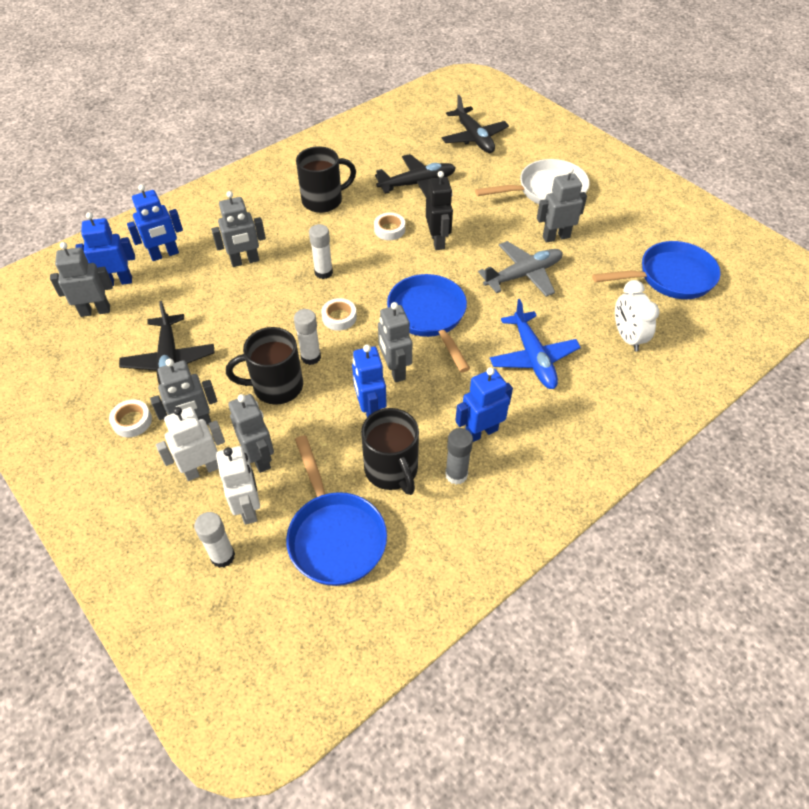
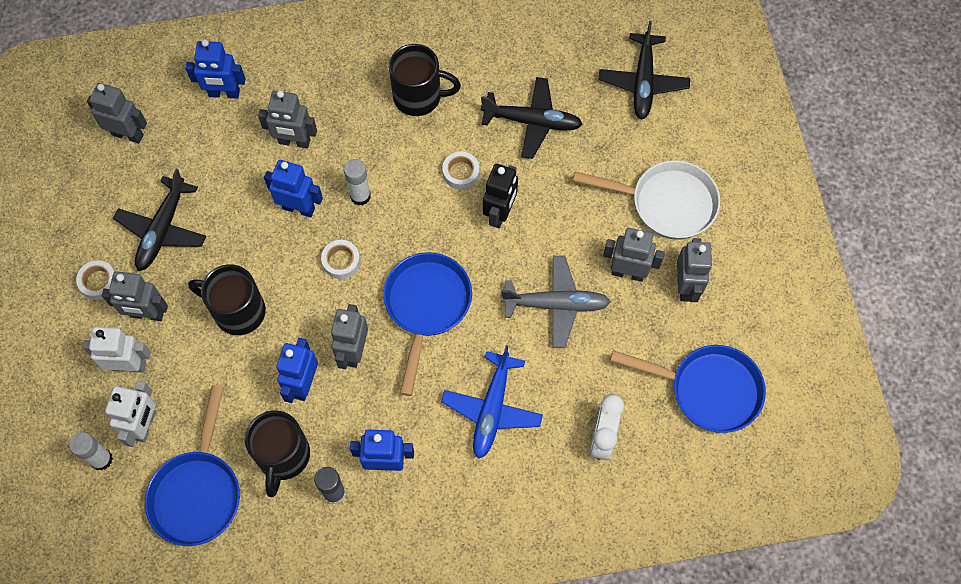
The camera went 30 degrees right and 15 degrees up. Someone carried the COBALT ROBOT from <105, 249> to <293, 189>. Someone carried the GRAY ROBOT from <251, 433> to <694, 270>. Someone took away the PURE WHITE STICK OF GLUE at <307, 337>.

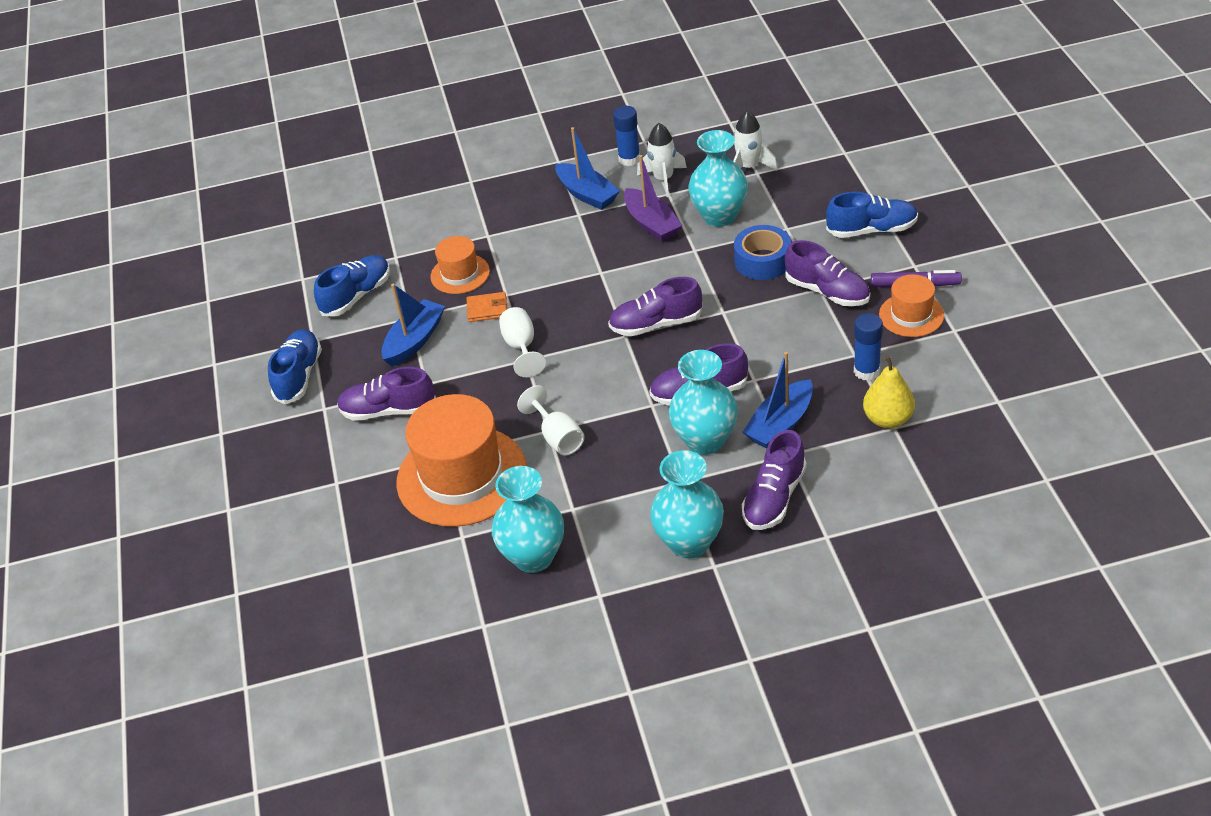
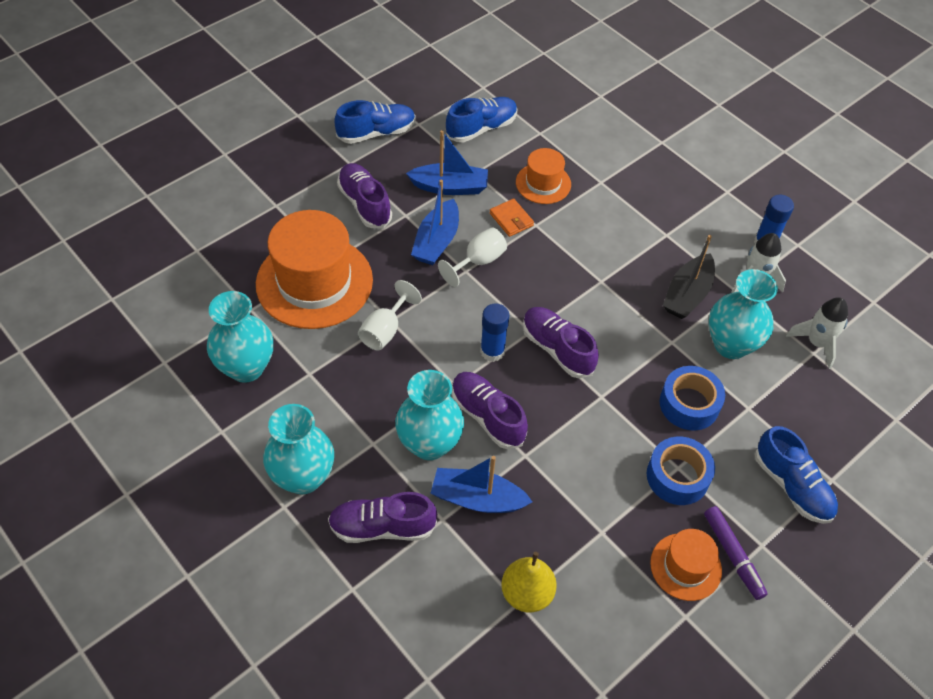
The camera went 55 degrees right and 10 degrees up. Someone rotated the COBALT LACE-UP SHOE at <352, 286> by 45 degrees counterclockwise. Someone carried the COBALT TOY BOAT from <587, 168> to <435, 222>. Someone repainted the VIOLET TOY BOAT at <653, 198>, which became the BLACK TOY BOAT at <689, 277>. Someone swapped the VIOLET LACE-UP SHOE at <827, 273> for the COBALT ROLL OF TAPE at <681, 470>. Someone carried the COBALT STICK OF GLUE from <868, 347> to <495, 332>.

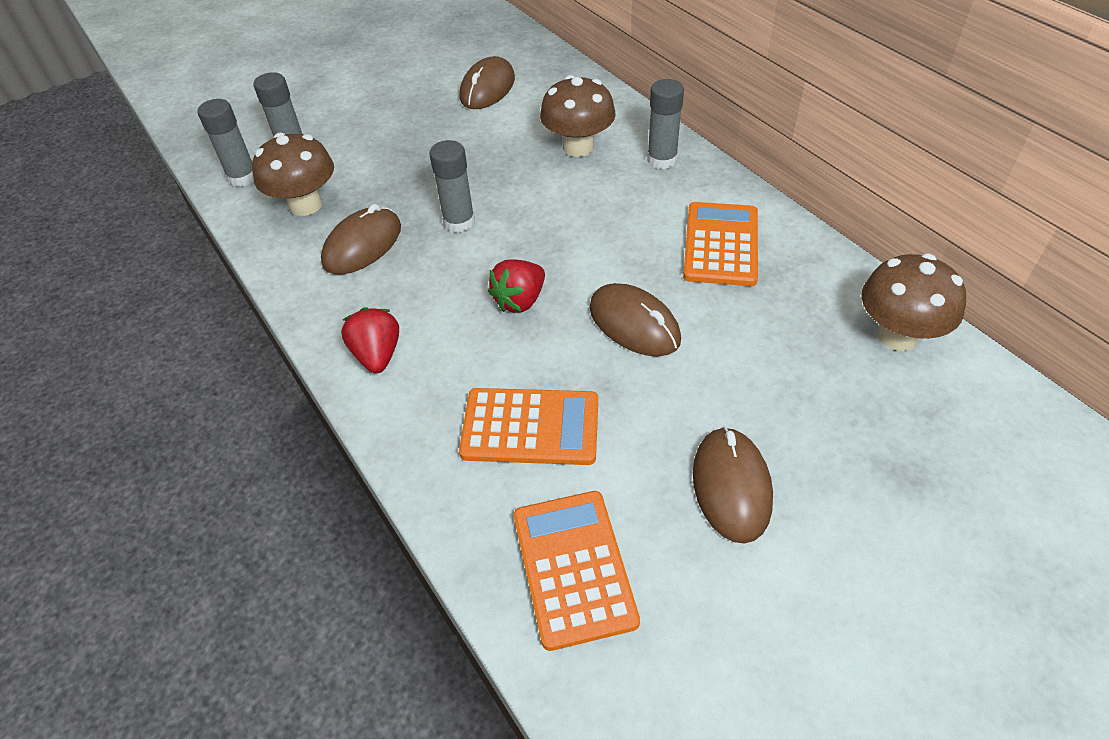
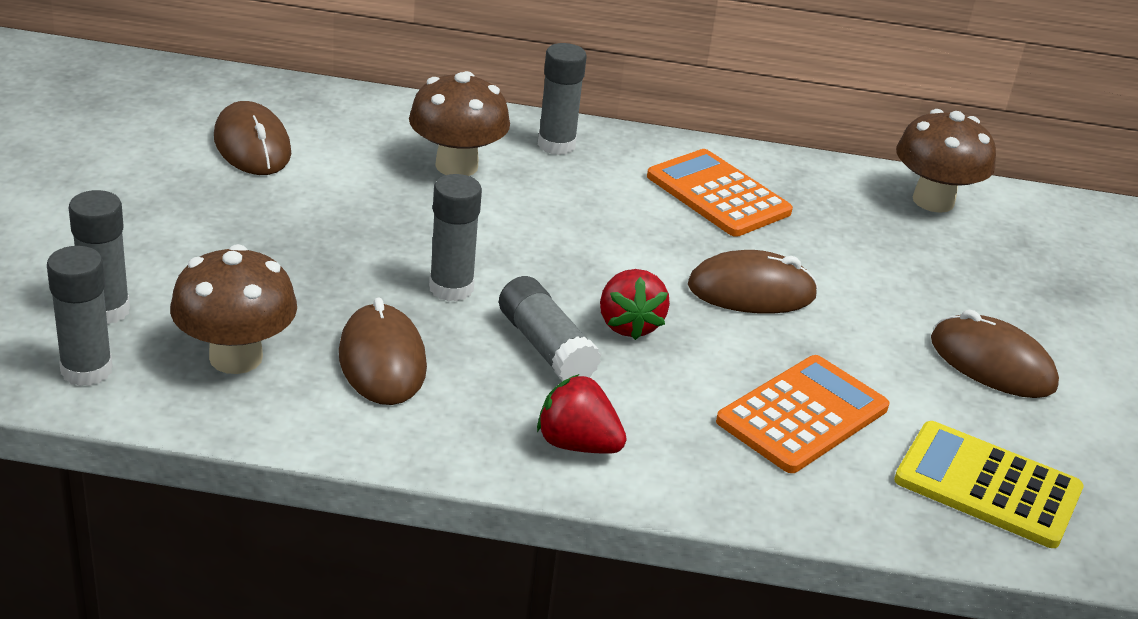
The camera went 55 degrees left and 15 degrees down. Someone repainted the ORANGE-COLOURED POCKET CALCULATOR at <577, 571>, which became the YELLOW POCKET CALCULATOR at <989, 484>. Someone put down the GRAY STICK OF GLUE at <550, 329>.

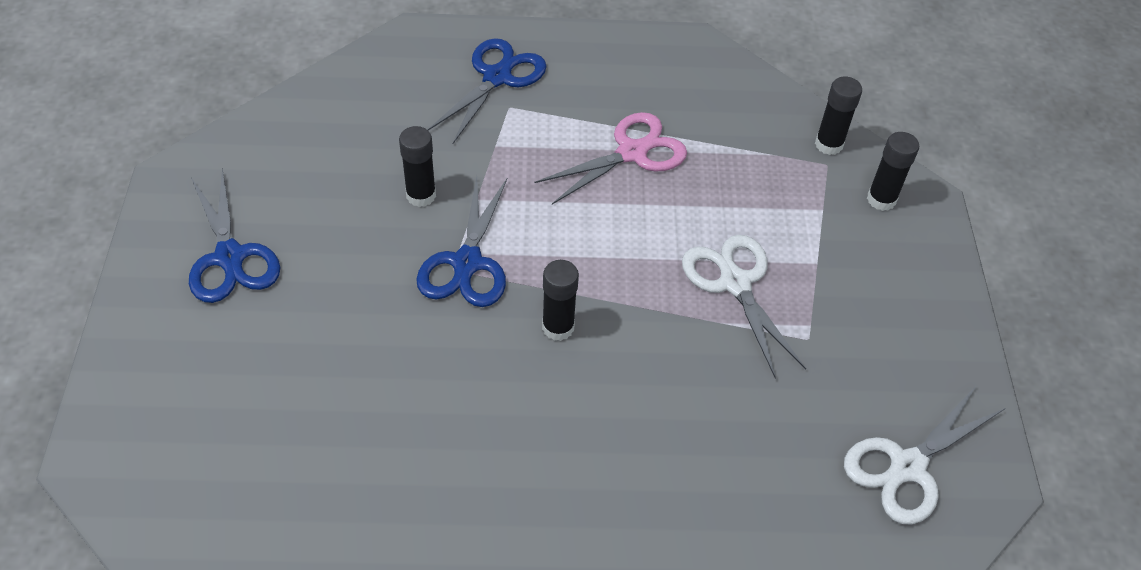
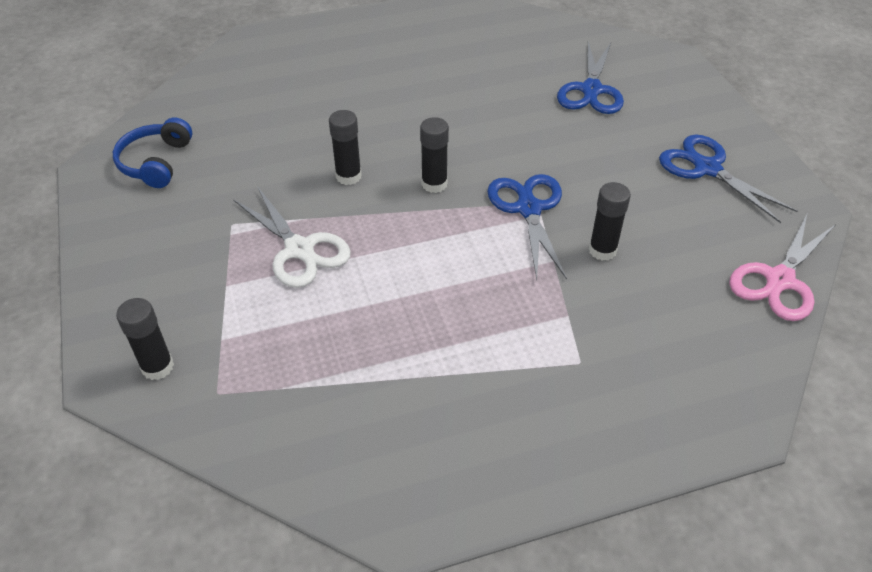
The camera went 165 degrees right and 5 degrees down. Someone carried the COBALT SCISSORS from <487, 91> to <590, 78>. Someone carried the PINK SCISSORS from <610, 158> to <782, 268>. Someone carried the BLACK STICK OF GLUE from <838, 116> to <345, 147>. Someone swapped the PURE WHITE SCISSORS at <924, 456> for the COBALT HEADSET at <152, 152>.

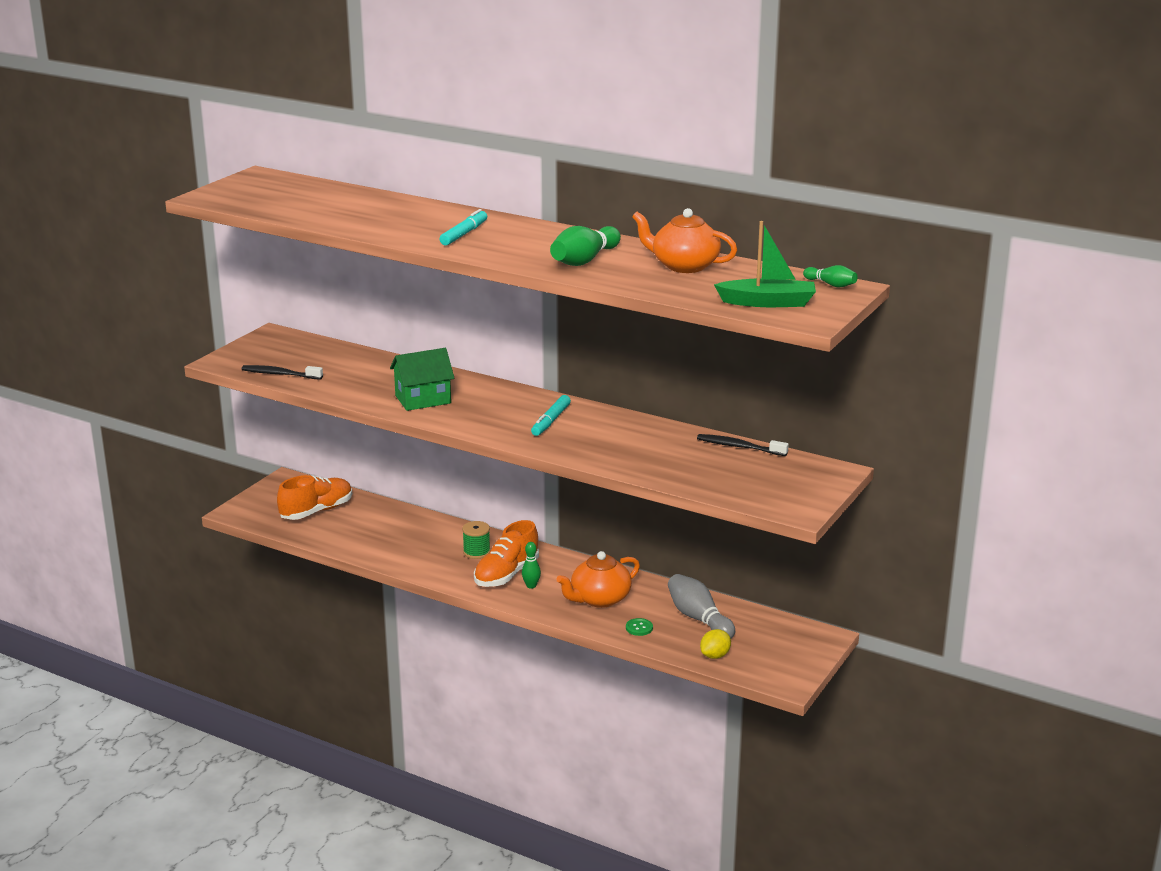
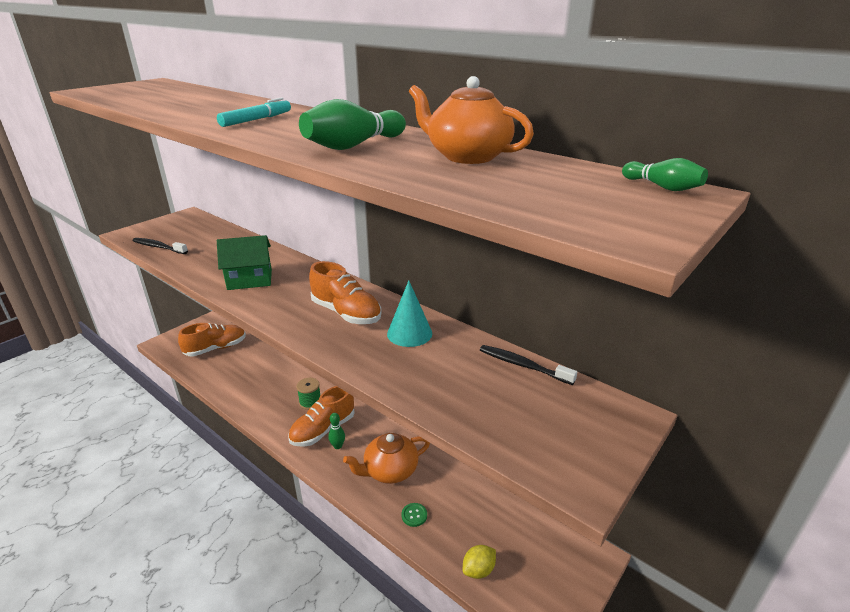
The camera went 10 degrees right and 5 degrees up. Someone swapped the AQUA FELT PEN at <551, 415> for the ORANGE-COLOURED LACE-UP SHOE at <345, 292>. Someone took away the GRAY SKITTLE at <701, 606>. Someone took away the EMERALD TOY BOAT at <765, 264>. Someone put down the AQUA CONE at <409, 313>.

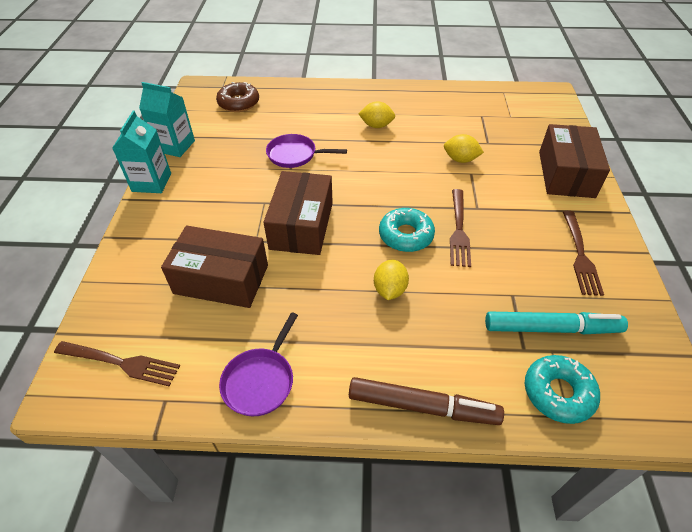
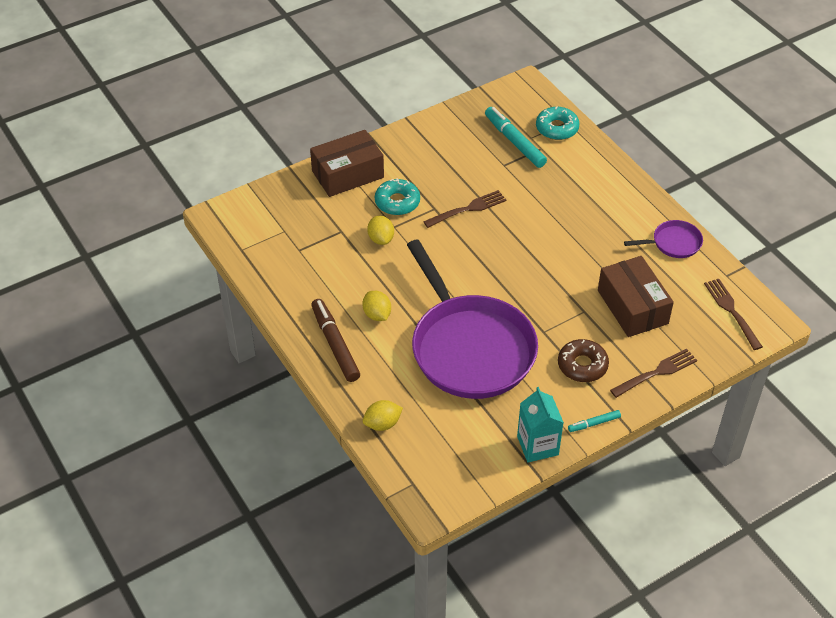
The camera went 125 degrees left and 0 degrees up. Someone swapped the AQUA JUICE CARTON at <141, 152> for the AQUA FELT PEN at <594, 421>. Someone carried the RUSSET DONUT from <237, 97> to <583, 360>. Someone took away the RUSSET BOX at <298, 213>. Someone scaled the VIOLET FRYING PAN at <306, 151> by 2.38. Someone carried the RUSSET FELT PEN from <426, 401> to <335, 340>. Someone carried the YELLOW TOY LEMON from <391, 279> to <383, 415>. Someone carried the AQUA DONUT from <407, 230> to <397, 196>. Someone carried the RUSSET FORK from <583, 253> to <653, 373>.

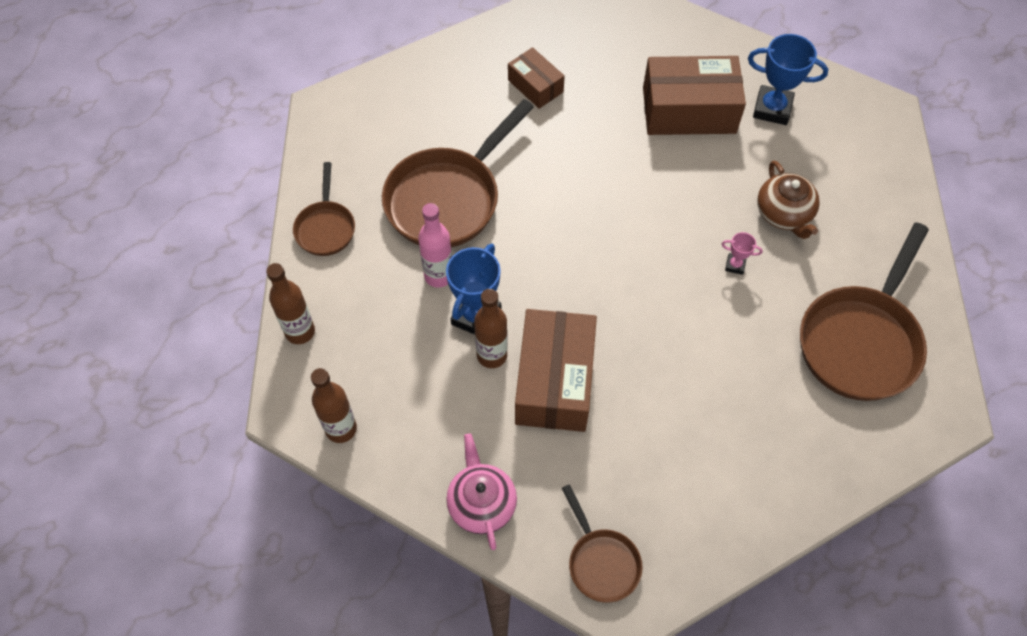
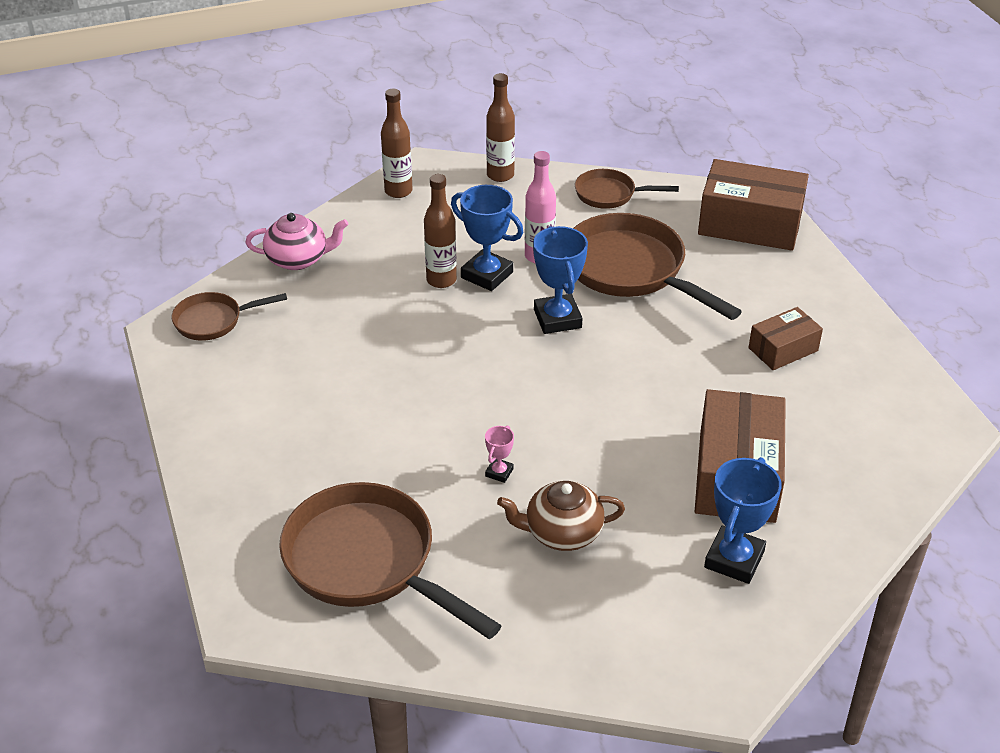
The camera went 100 degrees right and 20 degrees down. Someone carried the RUSSET BOX from <556, 370> to <753, 205>. Someone put down the COBALT TROPHY at <560, 280>.

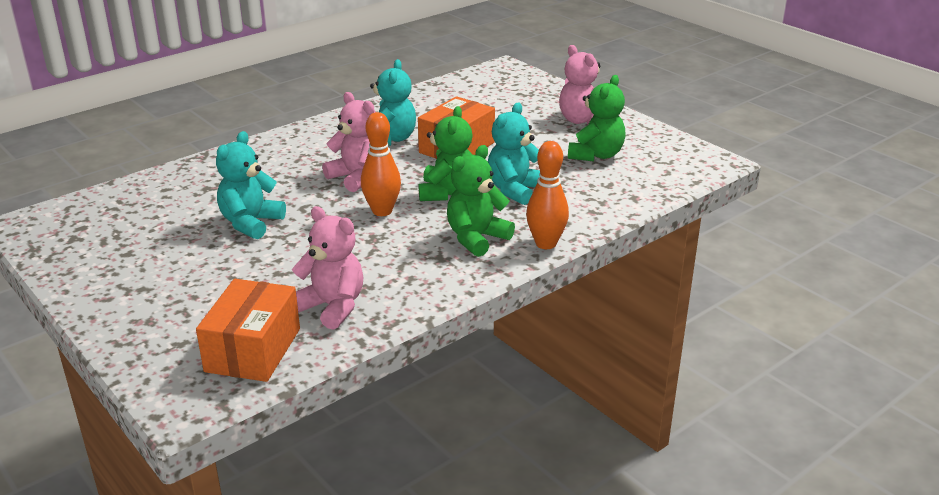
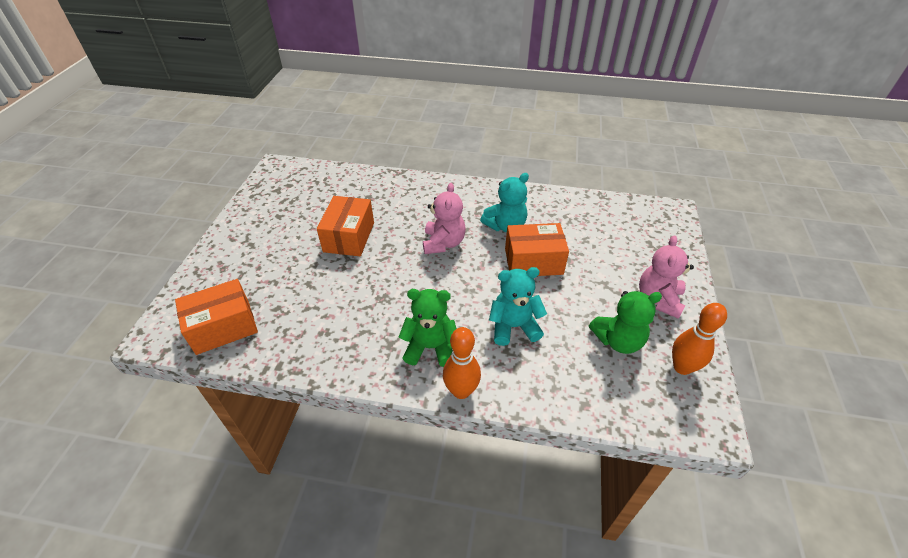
The camera went 50 degrees right and 15 degrees up. Someone swapped the AQUA TEDDY BEAR at <251, 185> for the ORANGE-COLOURED BOX at <345, 226>. Someone took away the PINK TEDDY BEAR at <327, 268>. Someone carried the ORANGE-COLOURED SKITTLE from <381, 164> to <699, 339>. Someone took away the EMERALD TEDDY BEAR at <445, 153>.

